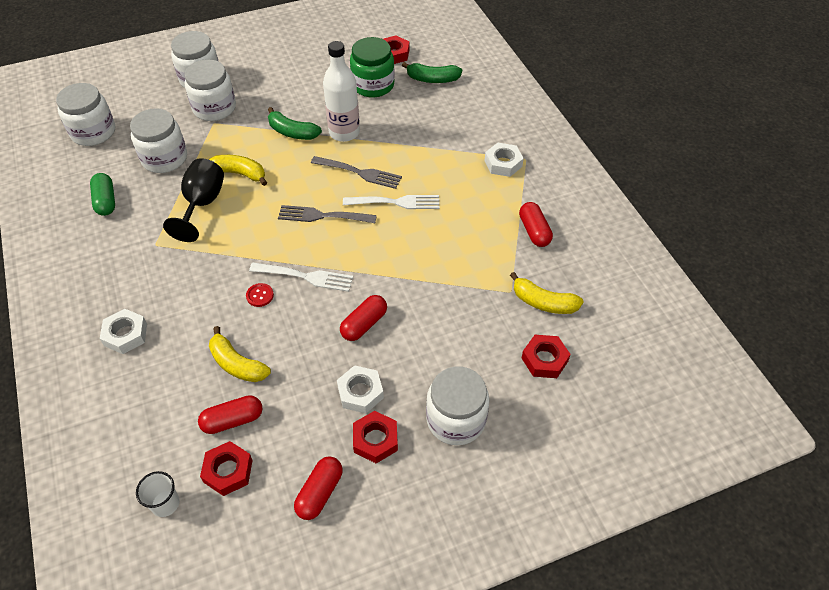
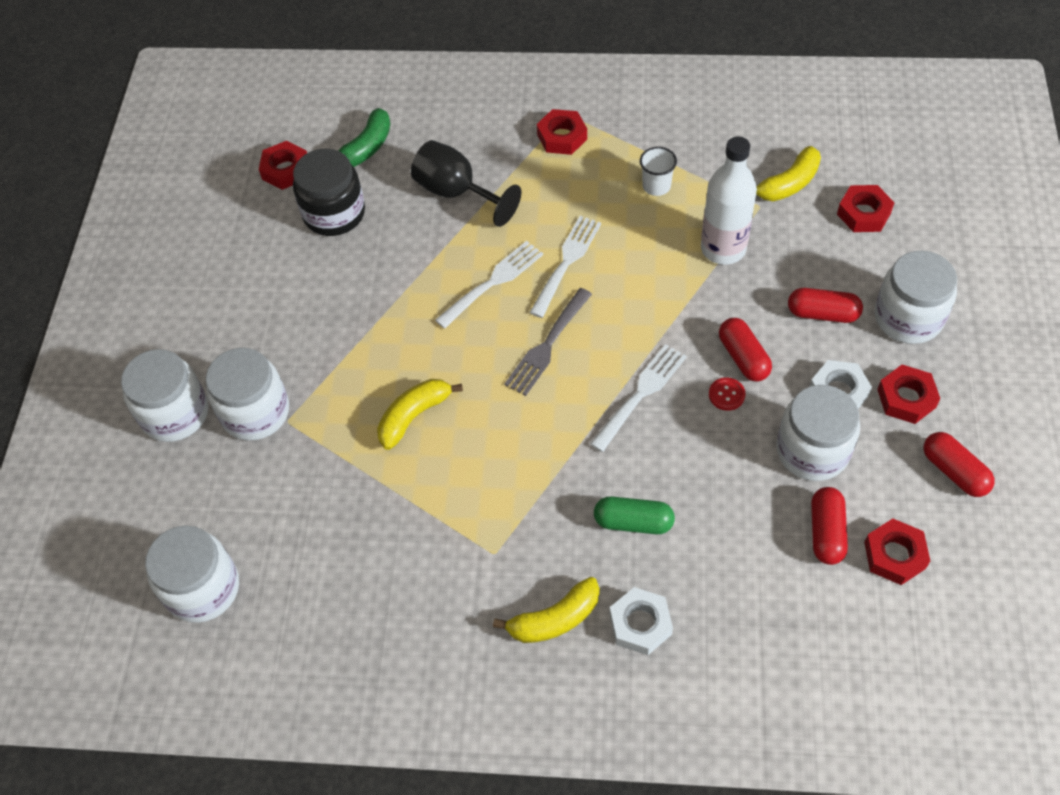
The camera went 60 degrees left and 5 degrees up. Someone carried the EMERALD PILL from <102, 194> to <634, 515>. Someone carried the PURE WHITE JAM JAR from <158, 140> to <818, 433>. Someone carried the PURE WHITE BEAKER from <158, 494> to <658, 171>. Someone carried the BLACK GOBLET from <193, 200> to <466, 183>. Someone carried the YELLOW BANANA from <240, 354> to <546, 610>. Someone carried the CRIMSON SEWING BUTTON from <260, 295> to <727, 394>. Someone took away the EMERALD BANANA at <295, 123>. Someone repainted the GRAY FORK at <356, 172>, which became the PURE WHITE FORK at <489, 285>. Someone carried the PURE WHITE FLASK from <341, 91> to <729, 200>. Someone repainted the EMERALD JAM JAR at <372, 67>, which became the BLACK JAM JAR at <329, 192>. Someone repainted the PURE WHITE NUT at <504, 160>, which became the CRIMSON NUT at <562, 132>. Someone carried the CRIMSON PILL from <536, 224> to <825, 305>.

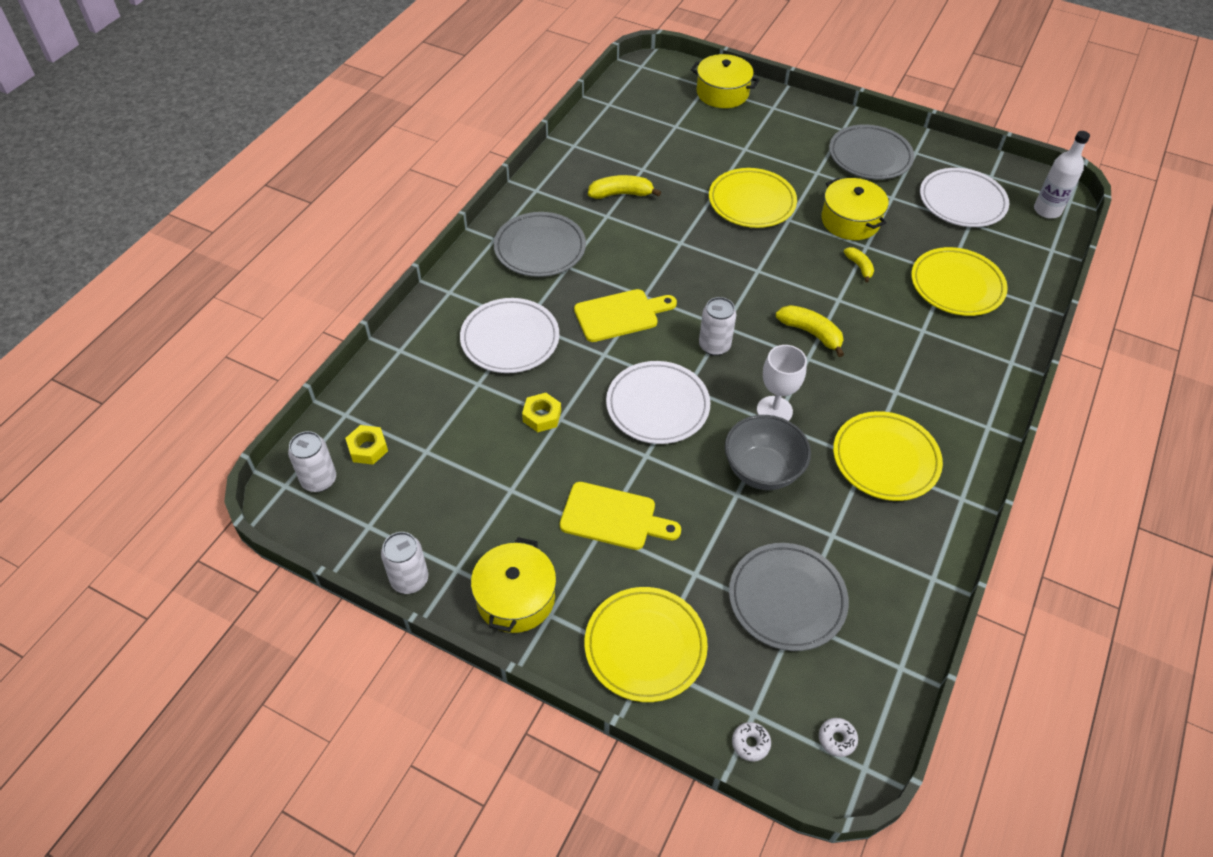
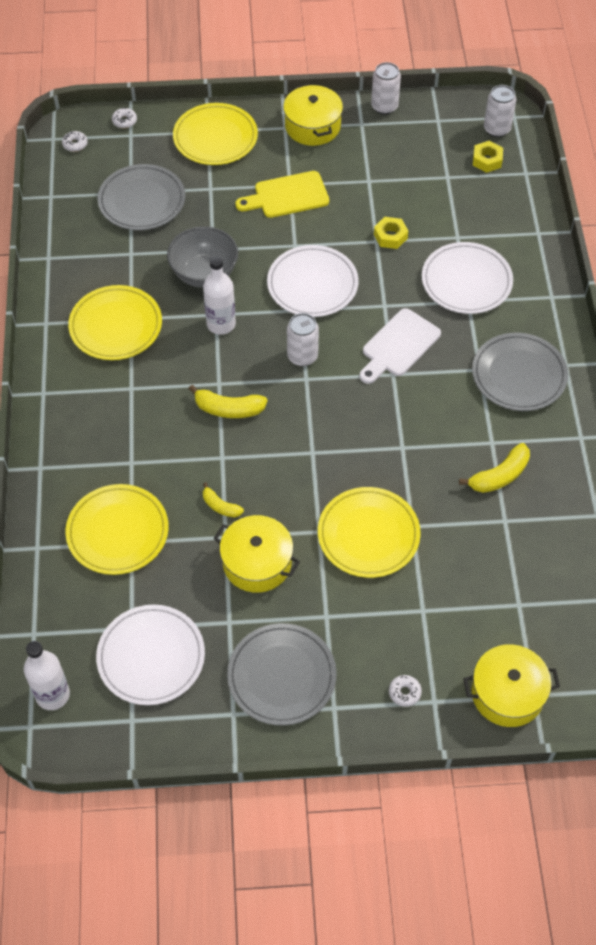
The camera went 150 degrees right and 5 degrees up. Someone repainted the YELLOW CHOPPING BOARD at <625, 315>, which became the PURE WHITE CHOPPING BOARD at <400, 346>. Someone swapped the PURE WHITE GOBLET at <782, 383> for the PURE WHITE FLASK at <219, 295>. Someone put down the PURE WHITE DONUT at <405, 691>.

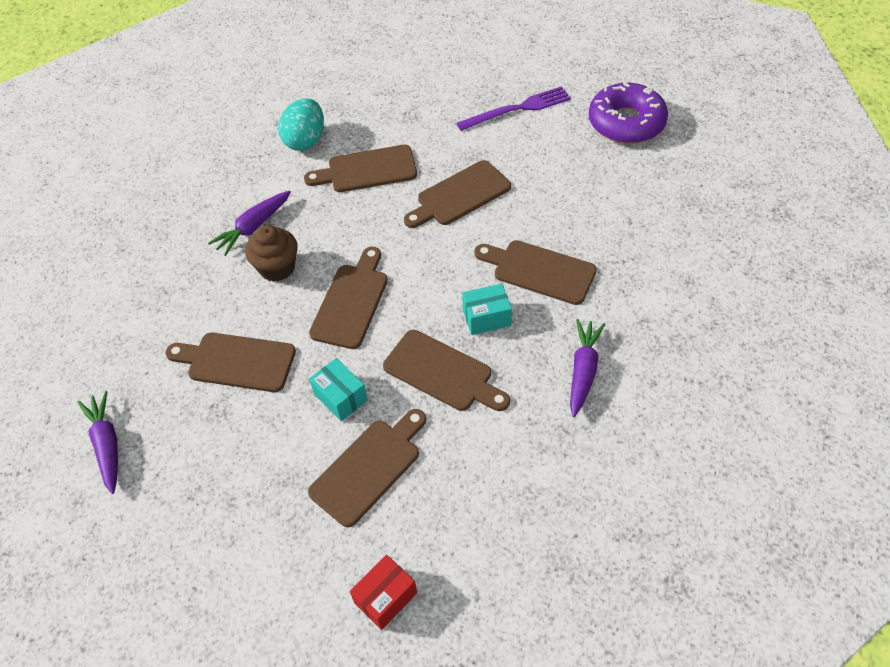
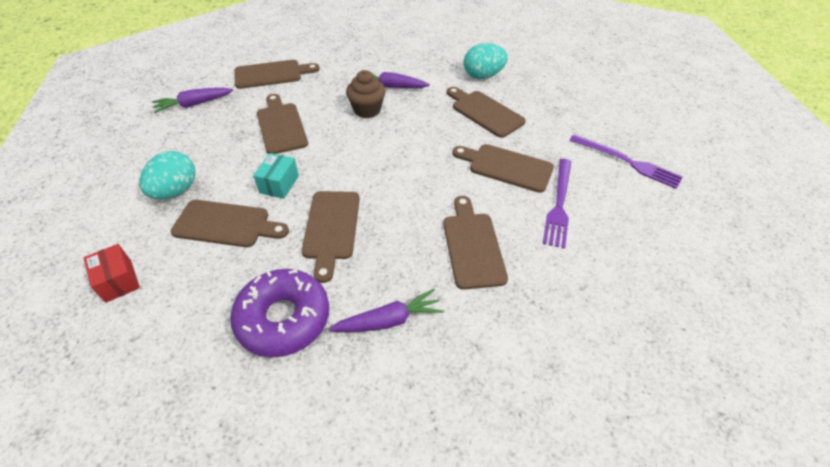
The camera went 55 degrees right and 5 degrees down. Someone rotated the VIOLET TOY CARROT at <97, 442> by 150 degrees counterclockwise. Someone carried the RUSSET CHOPPING BOARD from <348, 298> to <277, 74>. Someone rotated the CRIMSON BOX at <383, 592> by 45 degrees clockwise. Someone took away the AQUA BOX at <487, 309>. Someone carried the VIOLET DONUT from <628, 113> to <279, 313>. Someone put down the AQUA EGG at <167, 175>. Someone put down the VIOLET FORK at <557, 204>.

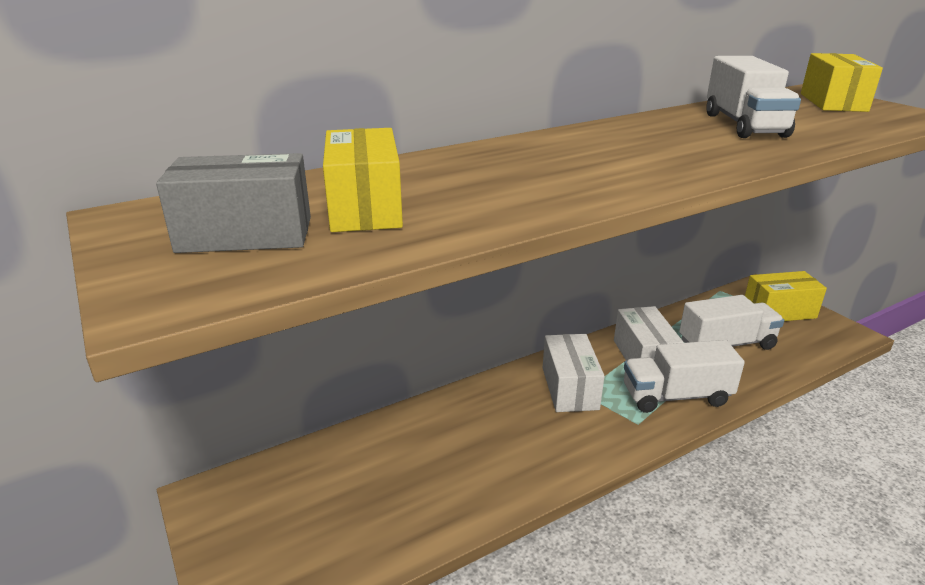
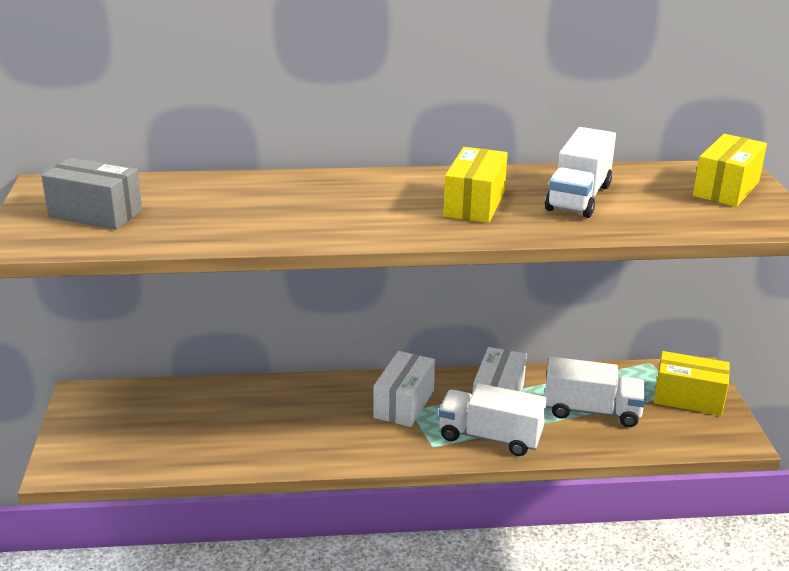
The camera went 25 degrees right and 0 degrees up. Someone carried the YELLOW BOX from <363, 180> to <475, 185>.

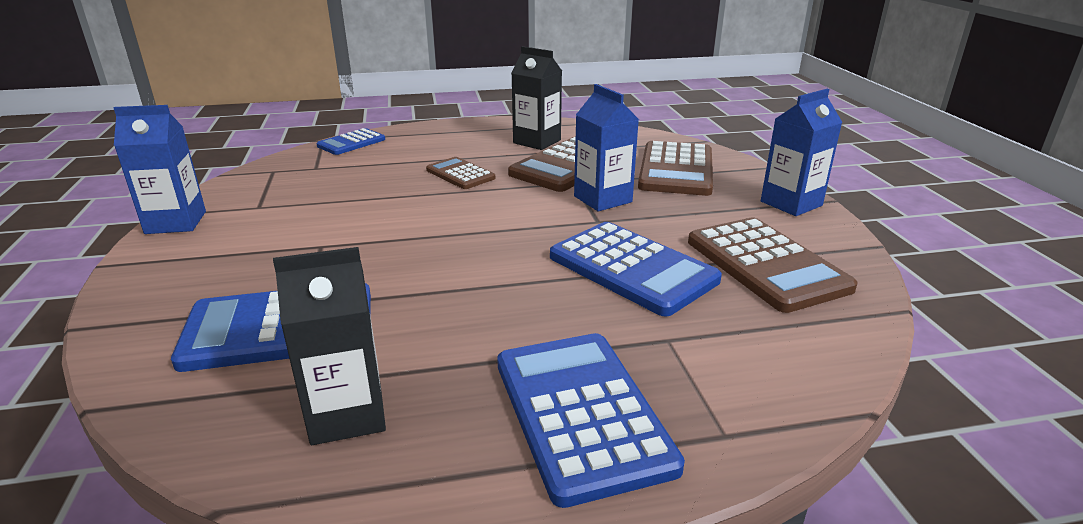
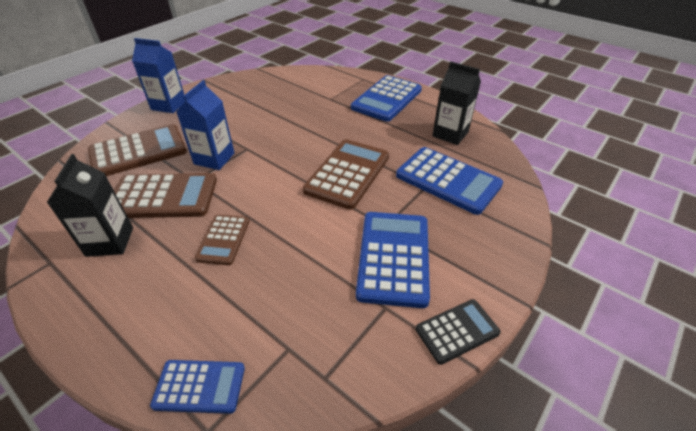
The camera went 130 degrees left and 15 degrees up. Someone swapped the COBALT JUICE CARTON at <160, 169> for the BLACK POCKET CALCULATOR at <458, 332>. Someone carried the COBALT POCKET CALCULATOR from <636, 269> to <393, 260>. Someone carried the RUSSET POCKET CALCULATOR from <773, 265> to <346, 174>.

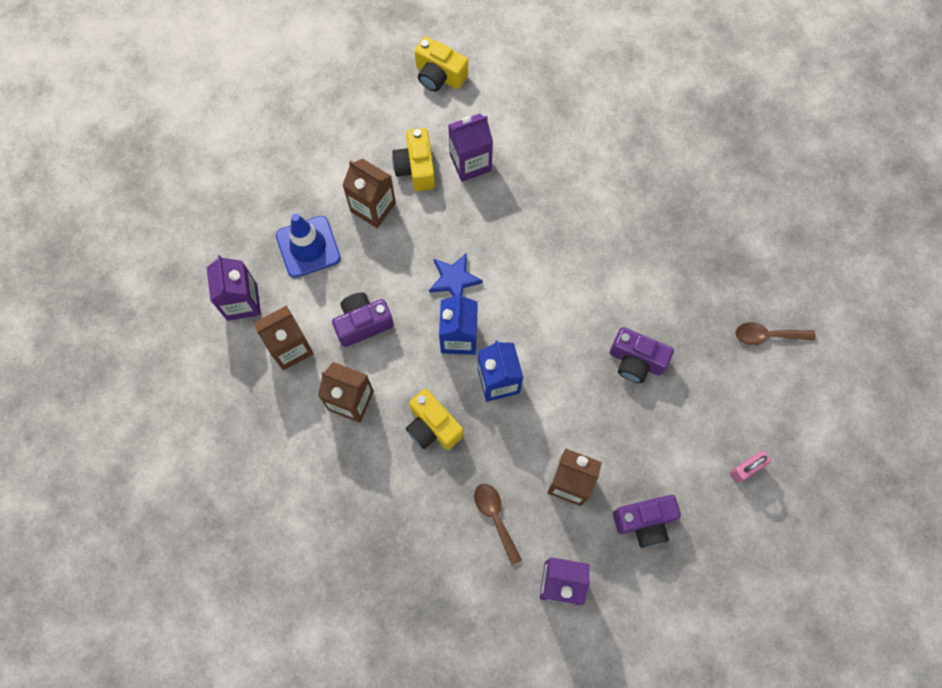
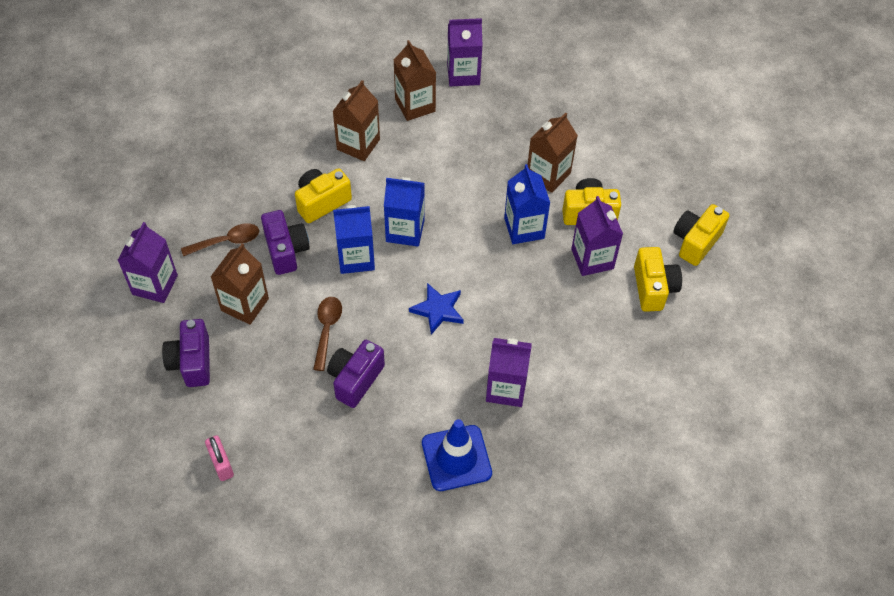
The camera went 95 degrees right and 15 degrees down. Someone carried the COBALT SAFETY CONE from <308, 245> to <457, 455>. Someone carried the VIOLET CAMERA from <363, 319> to <285, 242>. Someone carried the COBALT STAR SHAPE from <456, 275> to <436, 309>. Someone carried the RUSSET TABLESPOON from <776, 333> to <327, 334>. Someone put down the VIOLET JUICE CARTON at <509, 372>. Someone put down the COBALT JUICE CARTON at <527, 204>. Someone put down the YELLOW CAMERA at <658, 279>.

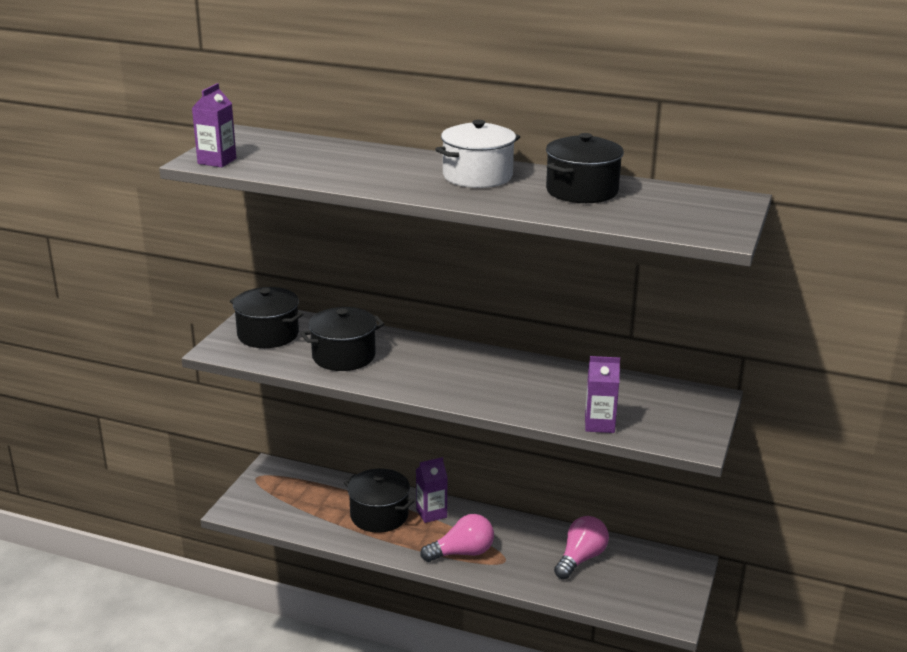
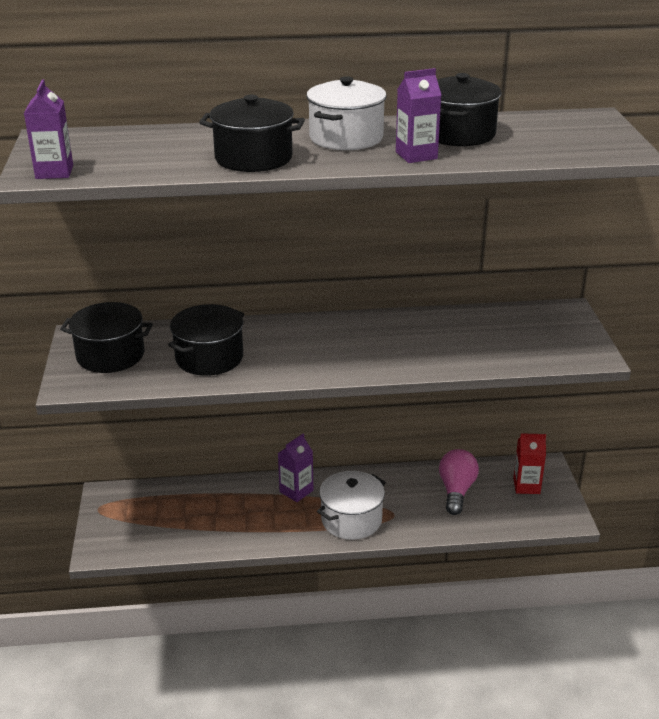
The camera went 25 degrees left and 5 degrees up. Someone carried the BLACK POT from <379, 500> to <252, 133>. Someone swapped the PINK LIGHTBULB at <457, 538> for the PURE WHITE POT at <351, 505>. Someone carried the VIOLET JUICE CARTON from <602, 394> to <418, 115>. Someone put down the CRIMSON JUICE CARTON at <529, 463>.

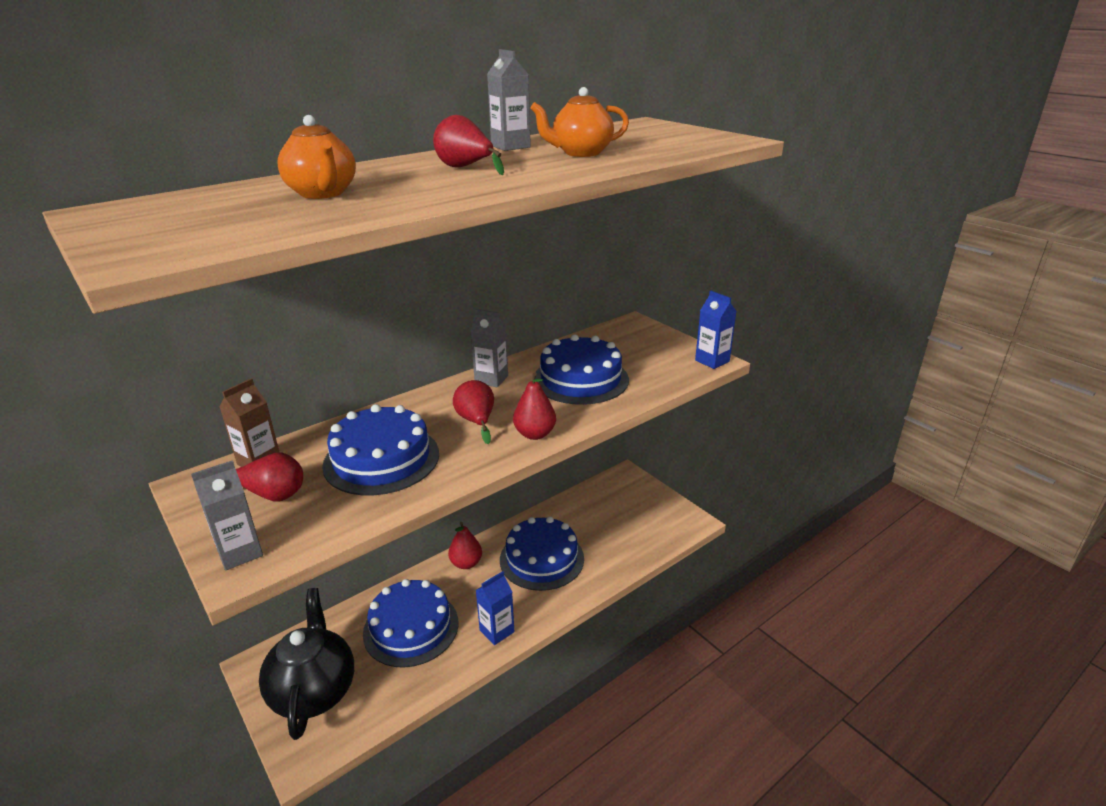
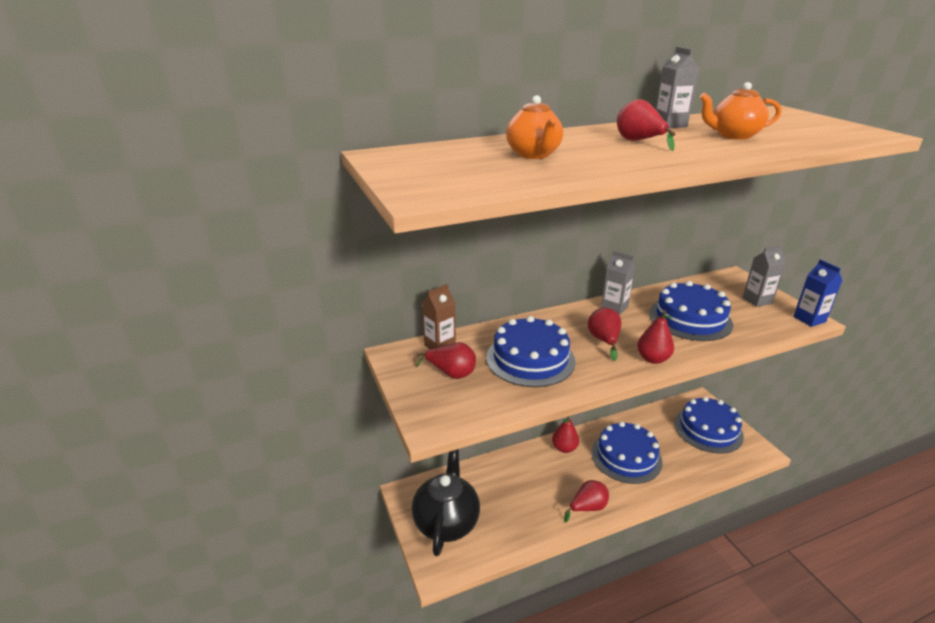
The camera went 15 degrees right and 0 degrees up. Someone carried the GRAY JUICE CARTON from <227, 515> to <764, 276>. Someone carried the COBALT GATEAU from <410, 623> to <709, 425>. Someone swapped the COBALT JUICE CARTON at <495, 608> for the CRIMSON TOY PEAR at <586, 501>.

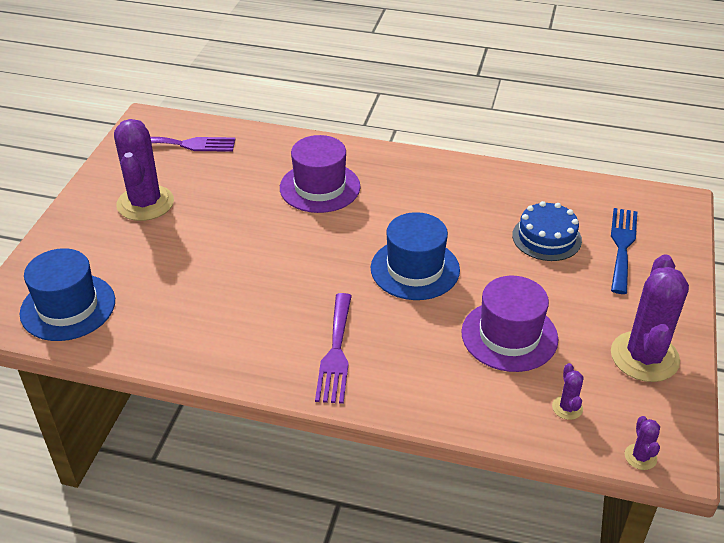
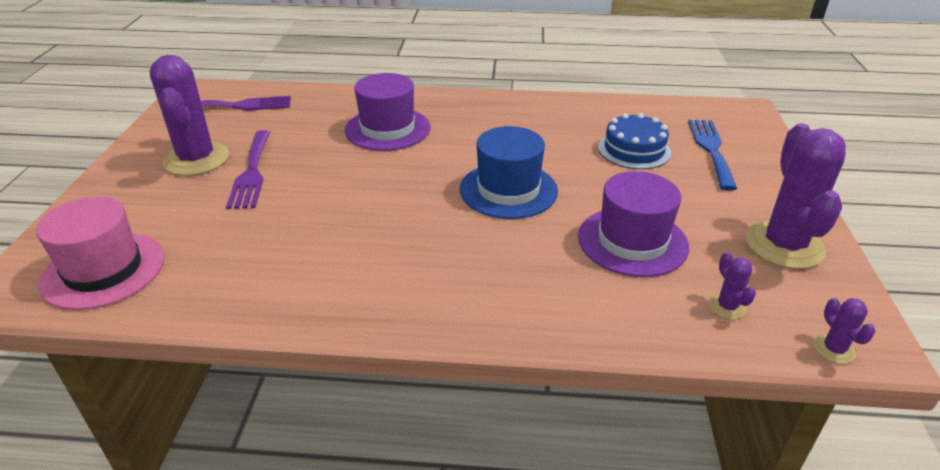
The camera went 10 degrees left and 5 degrees down. Someone repainted the COBALT HAT at <67, 294>, which became the PINK HAT at <100, 253>. Someone carried the VIOLET FORK from <333, 348> to <248, 169>.

